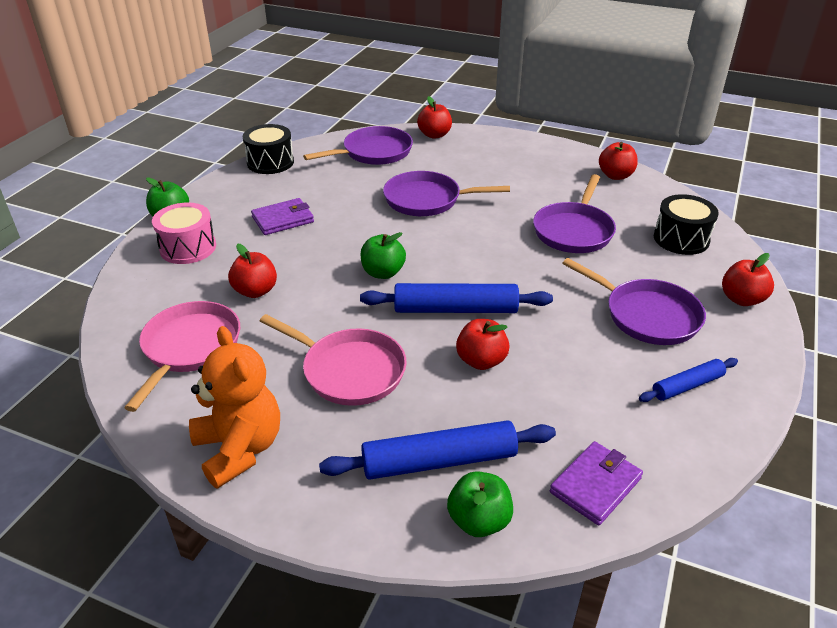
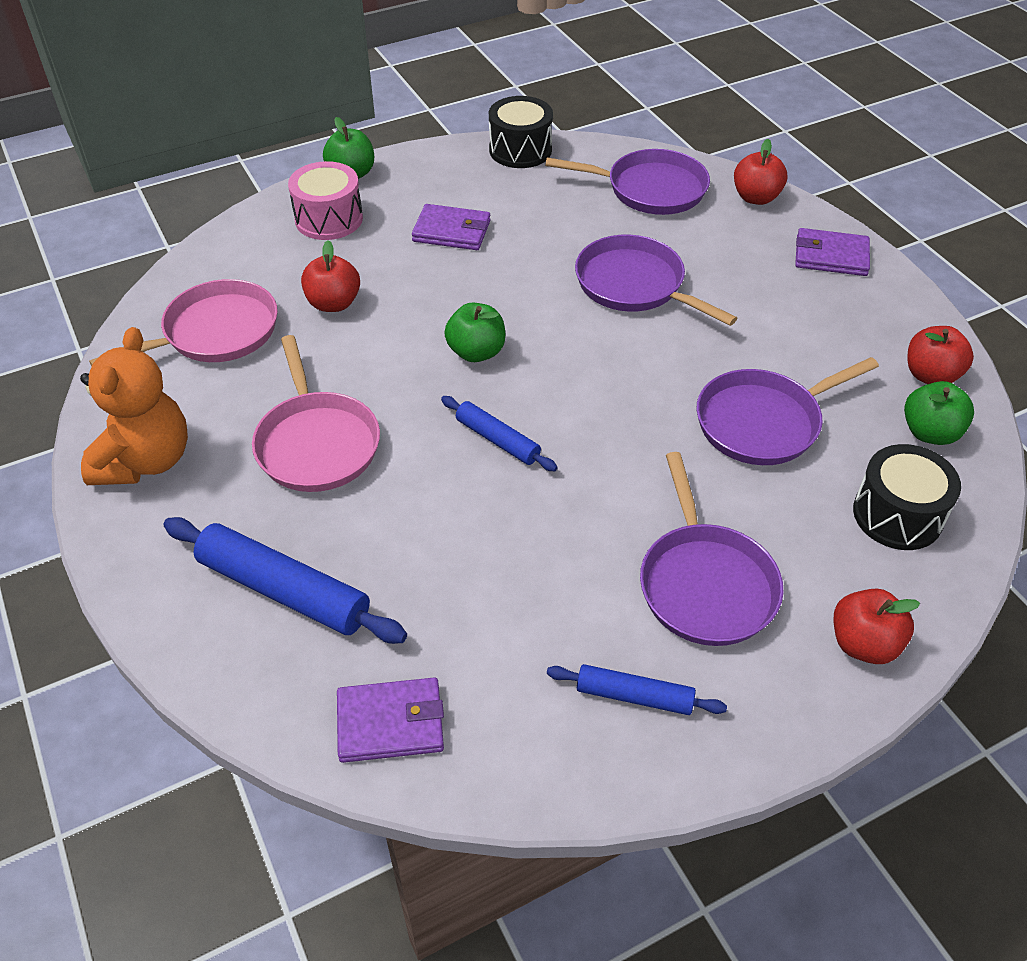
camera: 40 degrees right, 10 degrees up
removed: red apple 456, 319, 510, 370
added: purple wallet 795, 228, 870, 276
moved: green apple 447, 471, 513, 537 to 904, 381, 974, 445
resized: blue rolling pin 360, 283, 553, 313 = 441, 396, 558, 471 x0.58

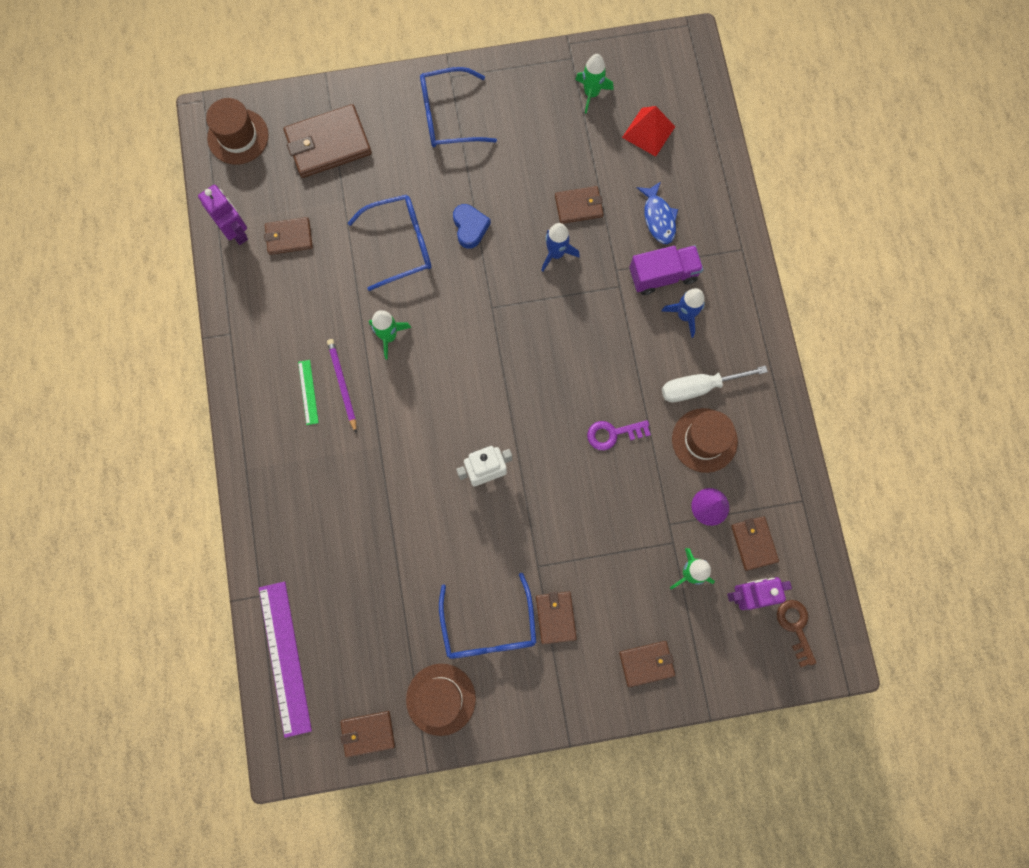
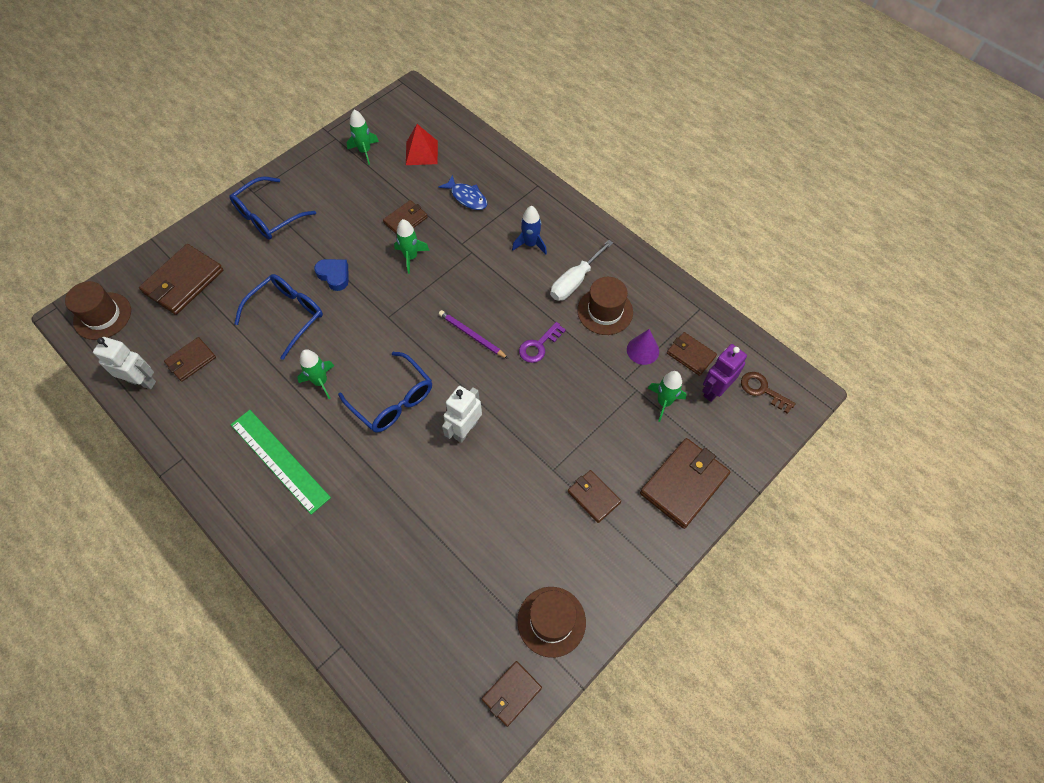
camera: 35 degrees left, 15 degrees down
removed: purple ruler 259, 581, 312, 738; purple truck 629, 245, 704, 295
moved: purple pencil 327, 339, 357, 433 to 439, 310, 509, 359; blue glasses 439, 573, 536, 659 to 338, 352, 432, 432
recoloured: purple robot 198, 185, 248, 245 to white robot 93, 337, 156, 389; blue rocket 541, 223, 580, 272 to green rocket 394, 219, 430, 274
resized: green ruler 298, 360, 319, 425 = 231, 410, 331, 515 x2.12; brown wallet 619, 641, 675, 687 = 640, 438, 730, 529 x1.73

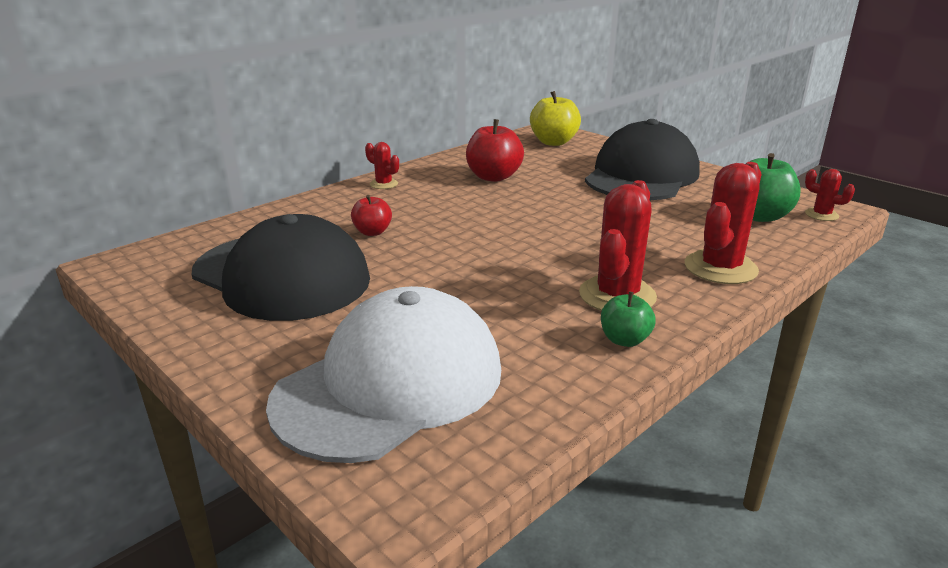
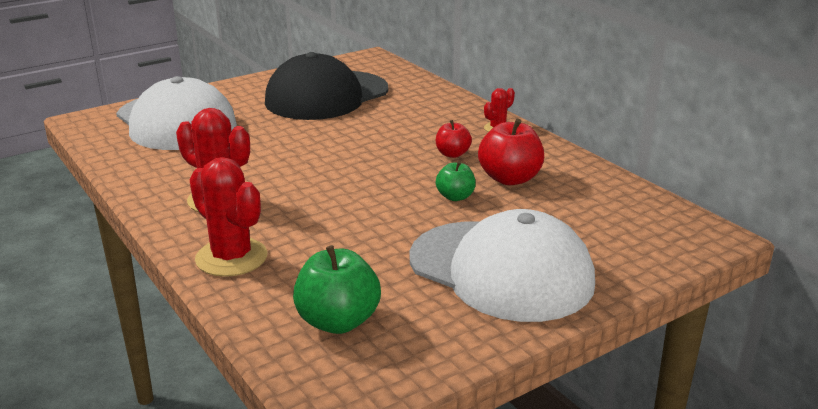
camera: 100 degrees right, 0 degrees up
removed: yellow apple 530, 91, 581, 146; red cactus 805, 169, 855, 221
moved: red apple 351, 195, 392, 236 to 436, 120, 472, 158; green apple 601, 292, 656, 347 to 436, 161, 476, 201
recoloured: black cap 585, 119, 700, 200 to white cap 409, 209, 595, 322

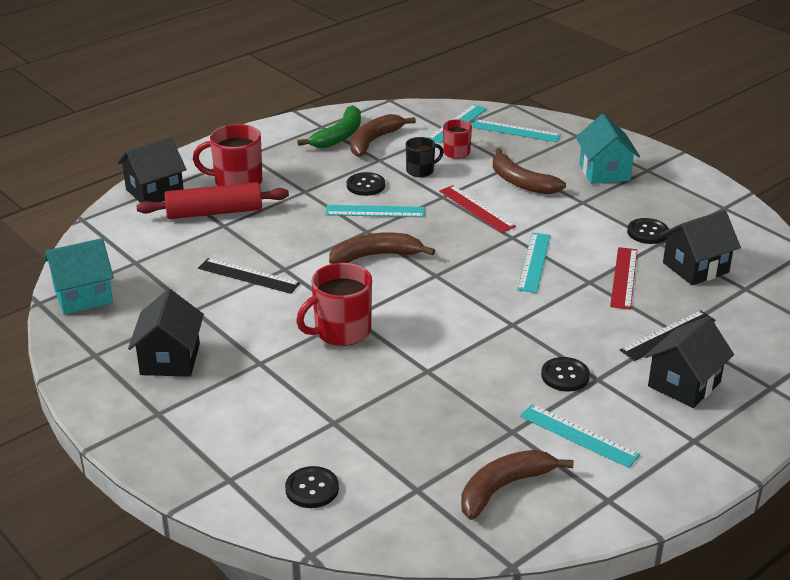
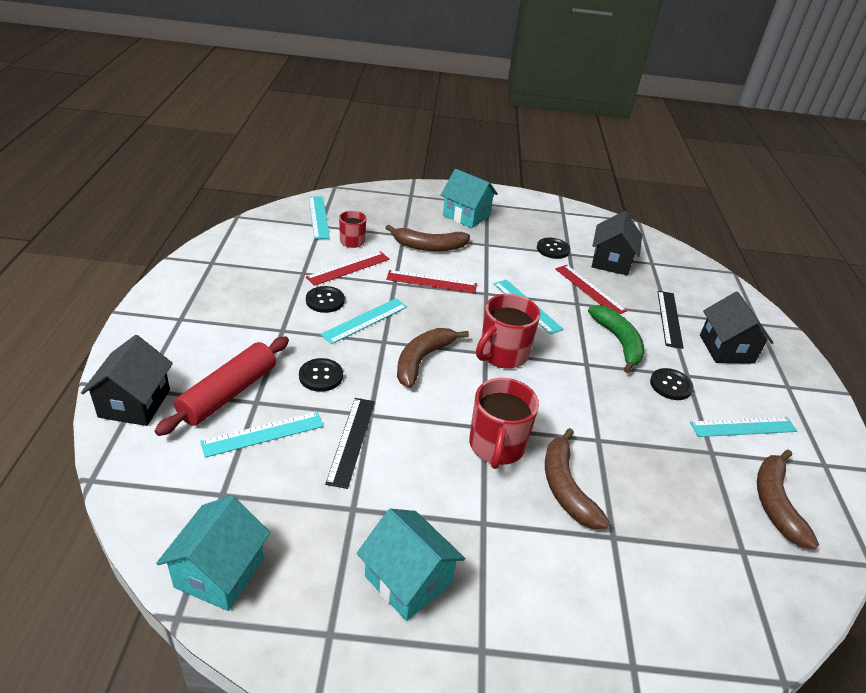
camera: 50 degrees left, 5 degrees up
moved: red mug 193, 124, 262, 186 to 476, 294, 540, 369; black button 285, 466, 339, 508 to 299, 358, 343, 392; green banana 297, 105, 361, 148 to 588, 305, 644, 373; brown banana 350, 114, 416, 157 to 545, 428, 610, 529; turquoise ruler 472, 119, 561, 142 to 200, 411, 324, 458
replaced: black mug 406, 137, 444, 177 to red ruler 306, 251, 390, 286
recoloured: black house 128, 289, 204, 377 to turquoise house 357, 509, 465, 621
turned: black ruler 198, 258, 300, 294 = 325, 398, 375, 489 60 degrees counterclockwise

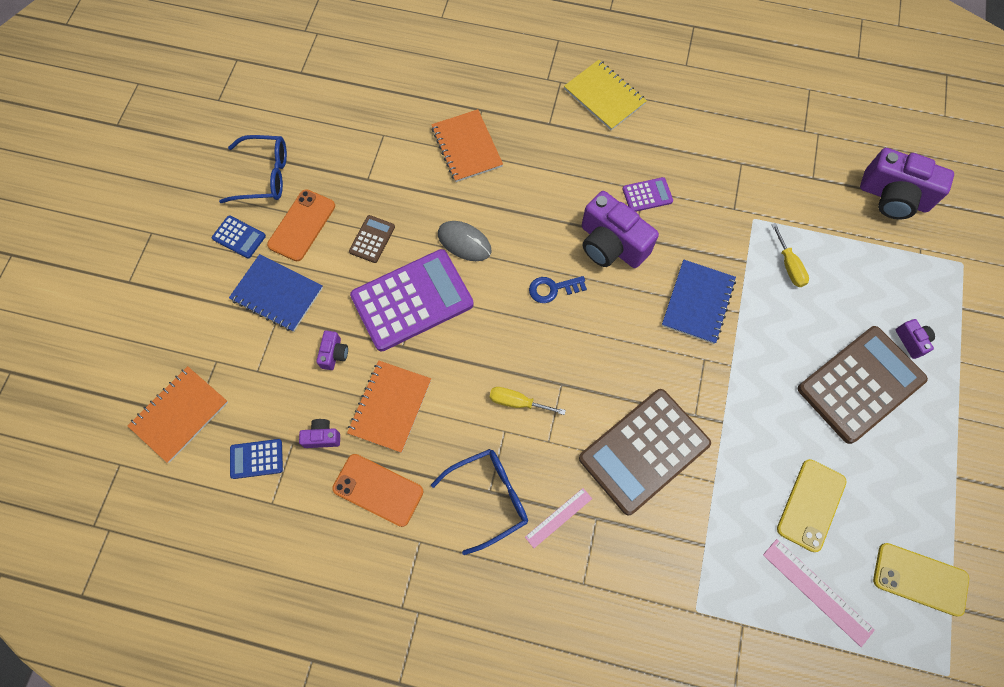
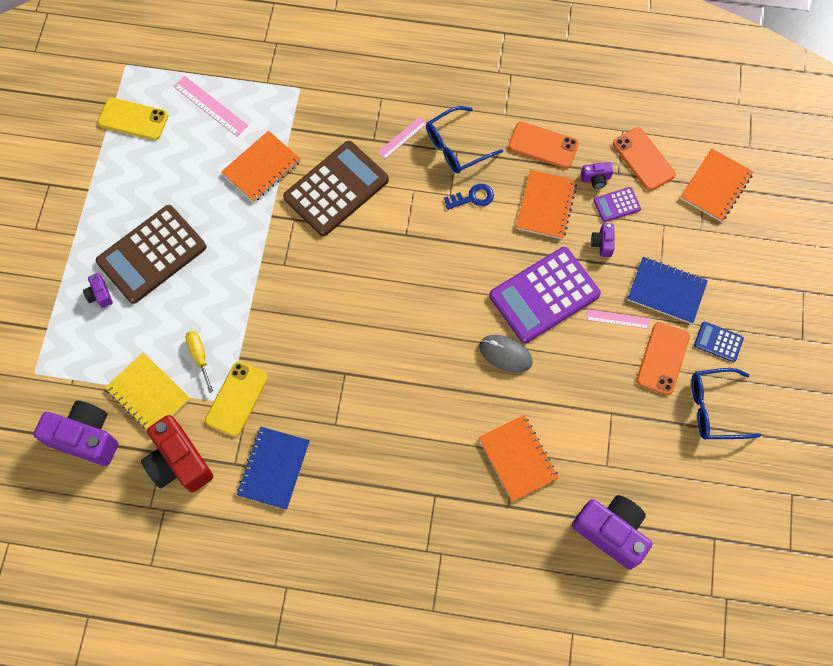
camera: 175 degrees right, 0 degrees up
removed: brown calculator 349, 215, 395, 263; yellow screwdriver 490, 387, 566, 415
added: red camera 141, 415, 213, 492; orange notebook 221, 131, 301, 202; pink ruler 586, 309, 650, 329
moved: blue key 529, 276, 587, 303 to 444, 184, 494, 210; yellow notebook 564, 60, 647, 130 to 105, 352, 191, 429; purple camera 582, 191, 659, 268 to 572, 495, 652, 569; purple calculator 622, 177, 673, 212 to 593, 187, 641, 222; blue notebook 662, 259, 736, 344 to 237, 427, 310, 510; yellow phone 777, 459, 847, 552 to 205, 361, 268, 437
replaced: blue calculator 230, 439, 283, 479 to orange phone 613, 127, 676, 191

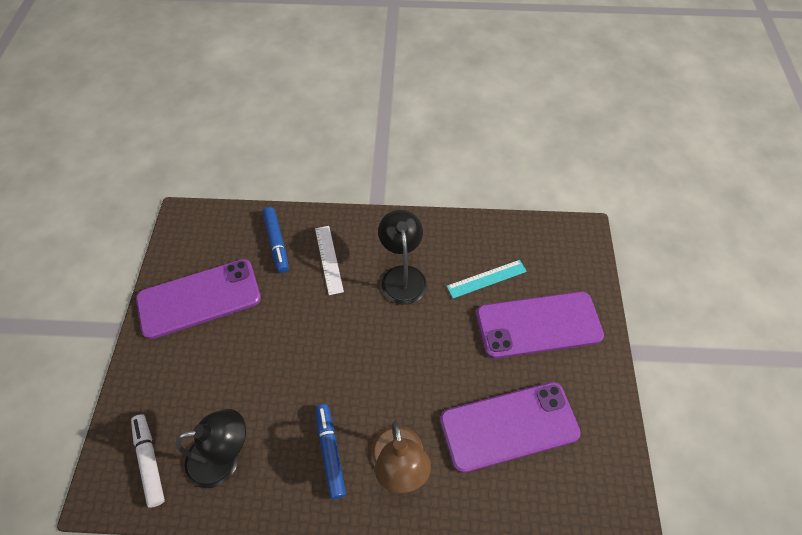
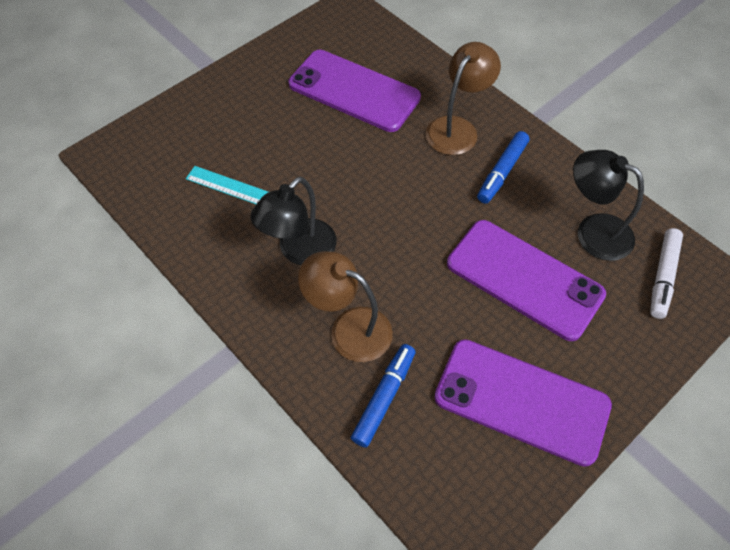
camera: 135 degrees left, 0 degrees up
moved: purple phone 476, 291, 604, 358 to 447, 220, 606, 341
replaced: white ruler 315, 226, 344, 295 to brown lamp 298, 251, 393, 362

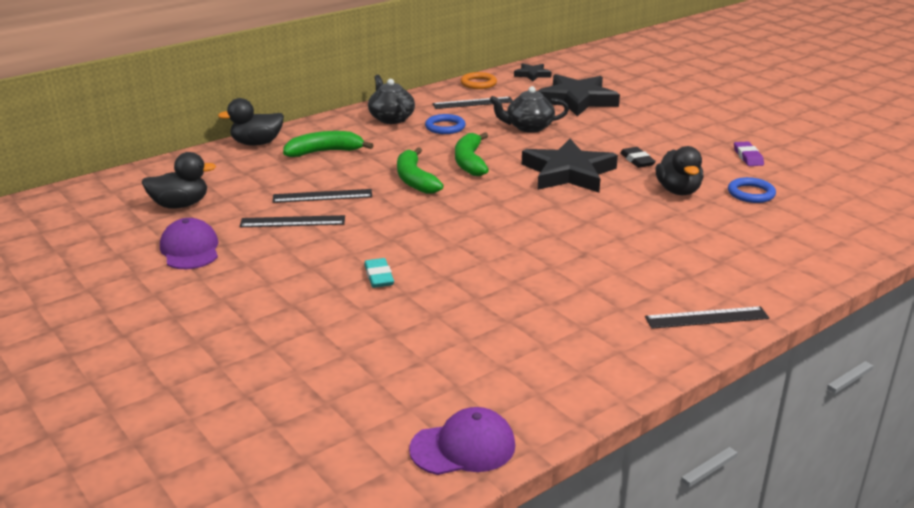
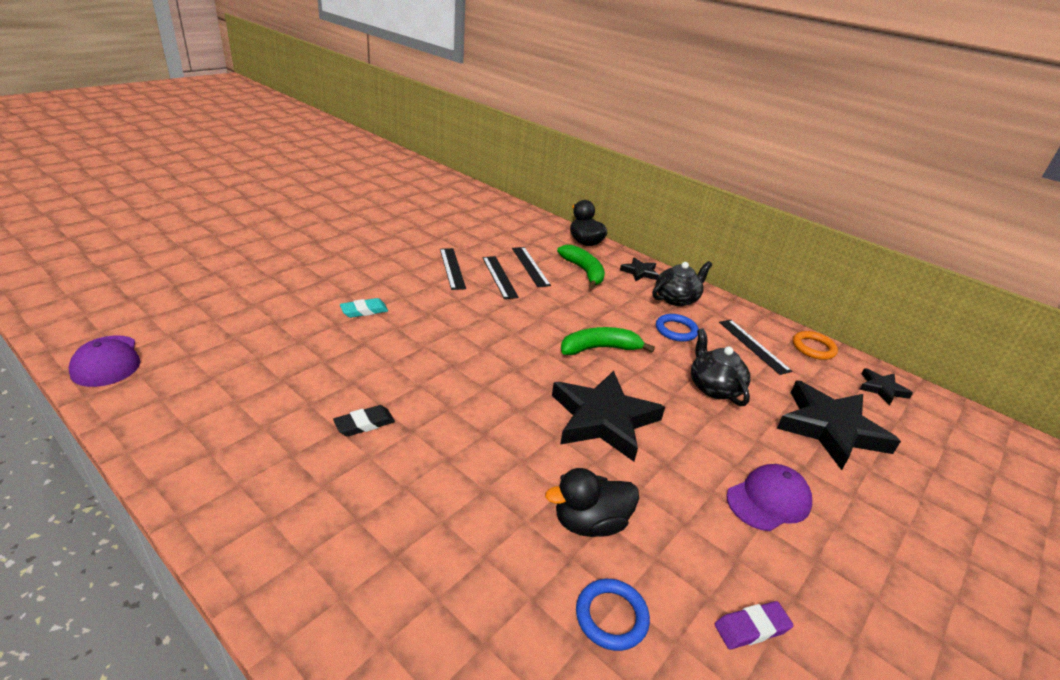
camera: 75 degrees right, 5 degrees up
removed: black duck 142, 152, 216, 209; green banana 397, 147, 444, 194
added: black star 620, 257, 659, 282
moved: purple cap 160, 218, 218, 269 to 727, 464, 812, 531; black eraser 620, 147, 656, 168 to 333, 405, 395, 436; black ruler 645, 306, 769, 329 to 512, 247, 551, 287

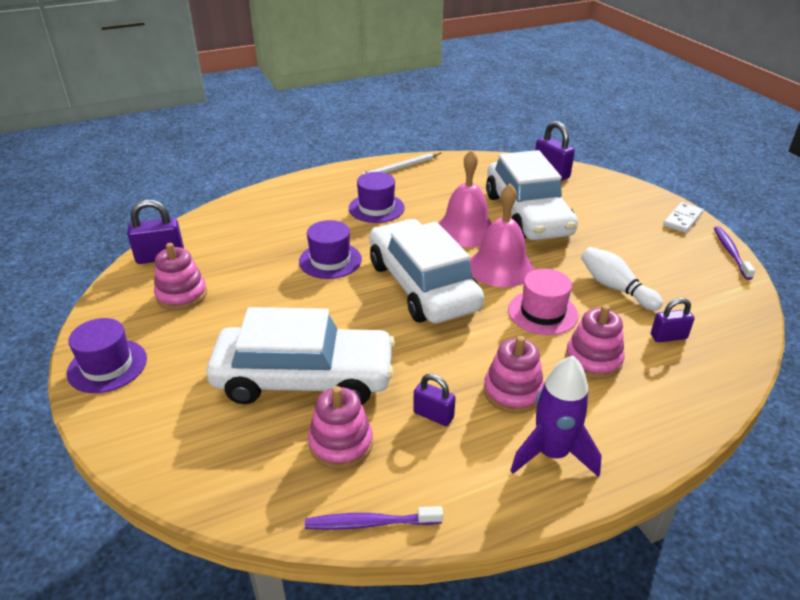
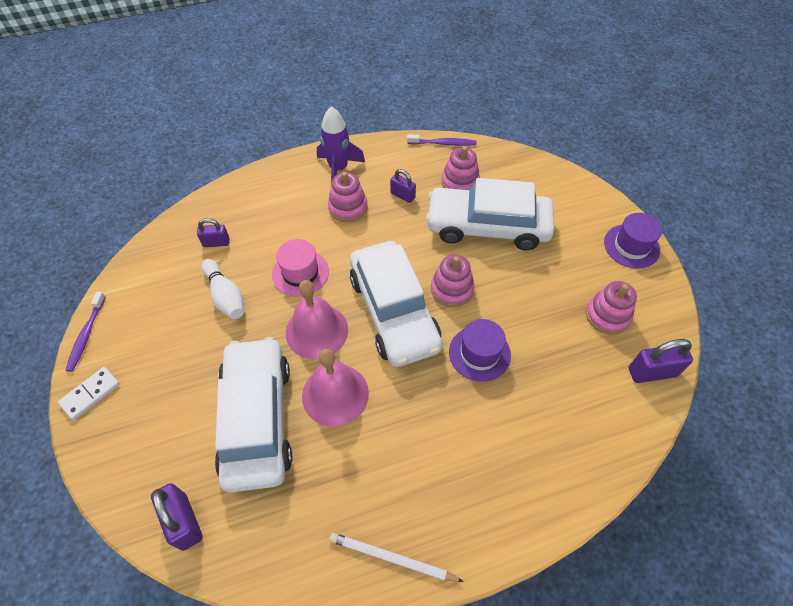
camera: 175 degrees left, 20 degrees up
removed: purple hat 349, 172, 405, 223
moved: pink stacking toy 565, 305, 624, 379 to 431, 254, 474, 307
turned: white pencil 361, 152, 441, 175 = 330, 533, 464, 582 135 degrees counterclockwise

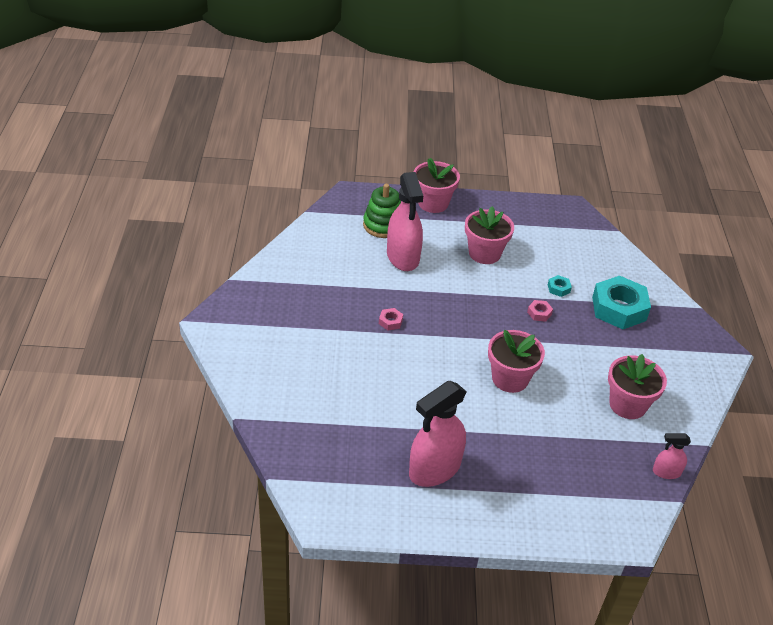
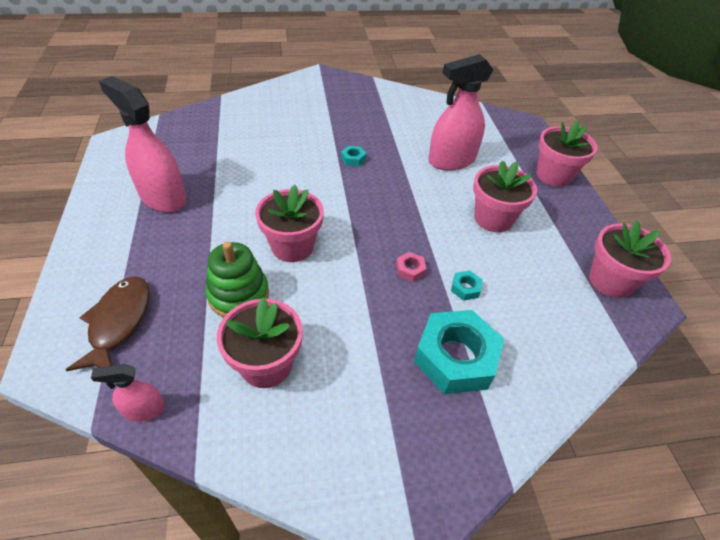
camera: 80 degrees right, 5 degrees up
added: brown fish 66, 277, 150, 371; pink flower pot 589, 221, 671, 298
moved: green stacking toy 363, 184, 401, 238 to 206, 241, 269, 317
recoloured: pink nut 379, 308, 403, 331 to turquoise nut 341, 146, 366, 166
turned: pink spray bottle 653, 433, 691, 479 = 91, 364, 165, 422 90 degrees counterclockwise

